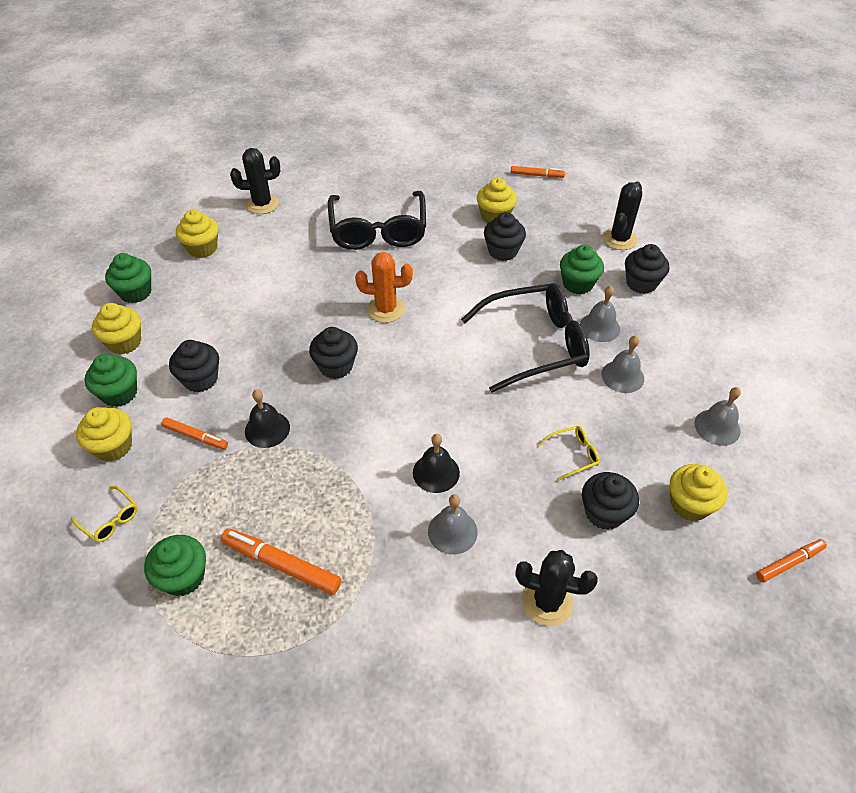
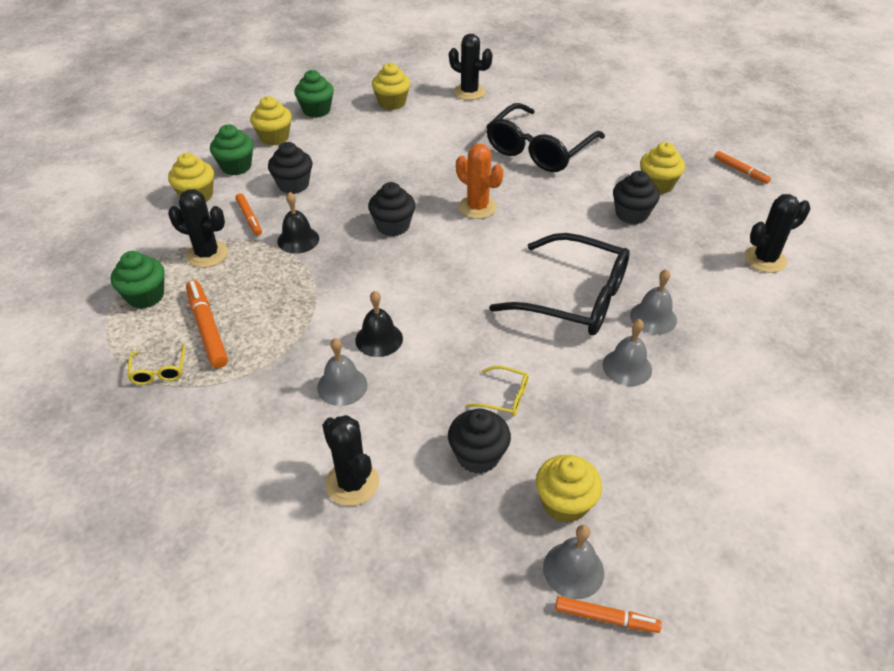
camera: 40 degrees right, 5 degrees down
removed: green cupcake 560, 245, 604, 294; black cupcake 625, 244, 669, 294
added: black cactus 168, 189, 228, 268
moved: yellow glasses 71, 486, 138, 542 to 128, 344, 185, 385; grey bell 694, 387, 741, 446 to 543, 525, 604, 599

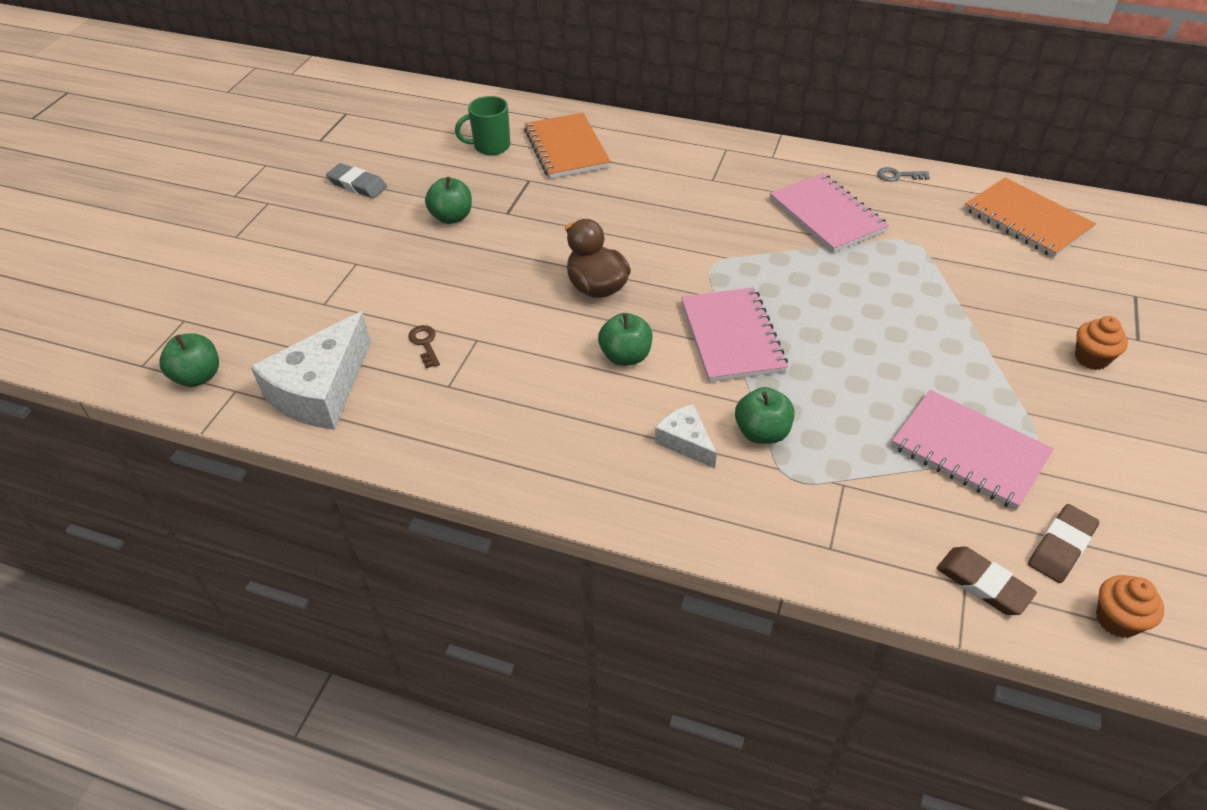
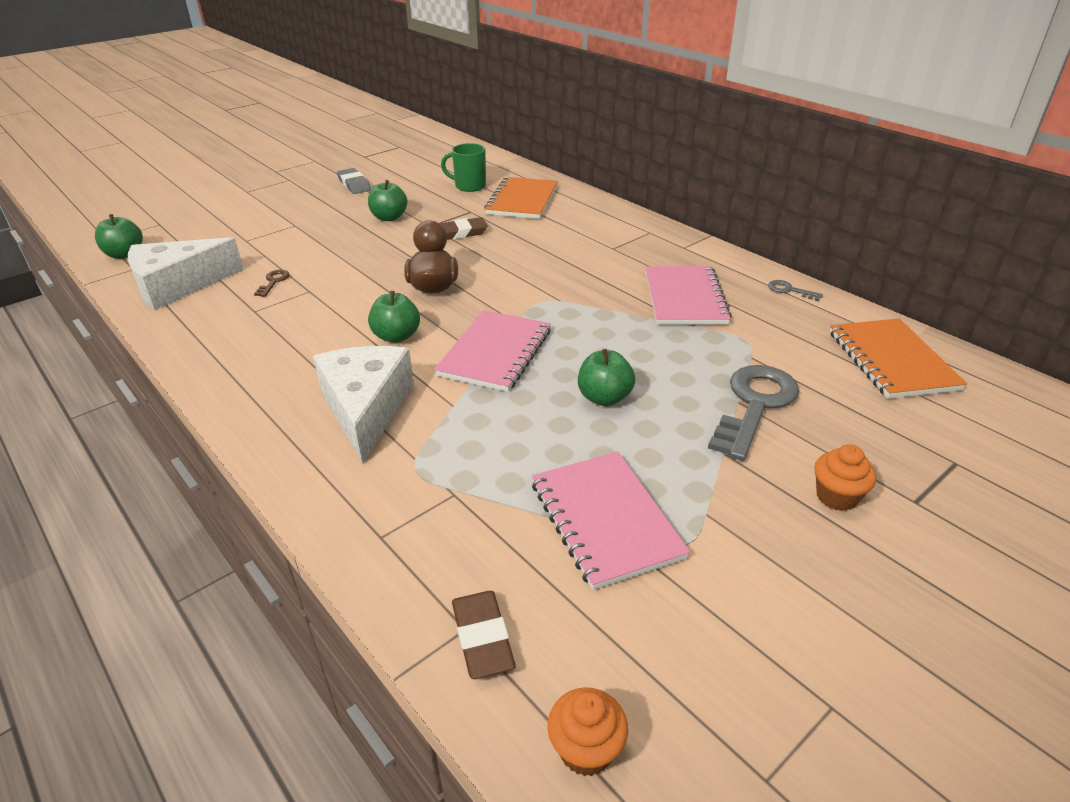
camera: 30 degrees right, 10 degrees down
added: grey key 708, 365, 799, 461
moved: green apple 735, 387, 794, 444 to 578, 349, 635, 406; brown eraser 1028, 504, 1099, 583 to 439, 217, 488, 240
resized: white cheese 655, 404, 717, 468 = 313, 346, 414, 464 x1.94

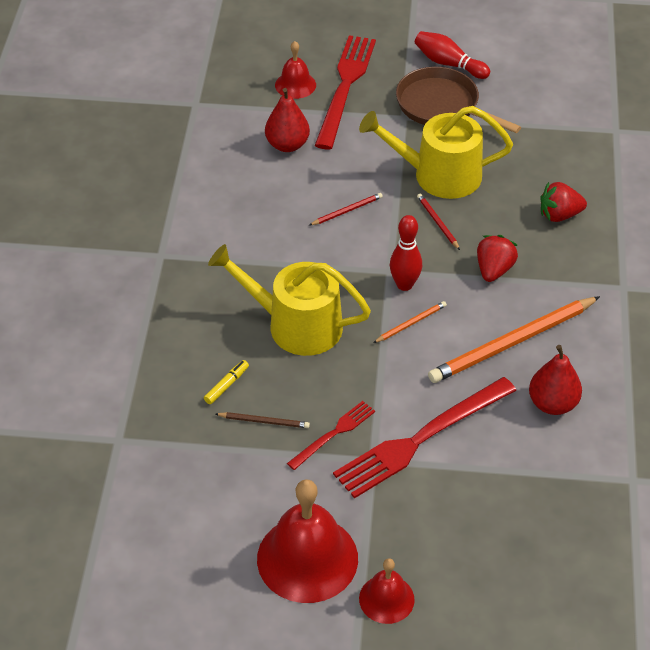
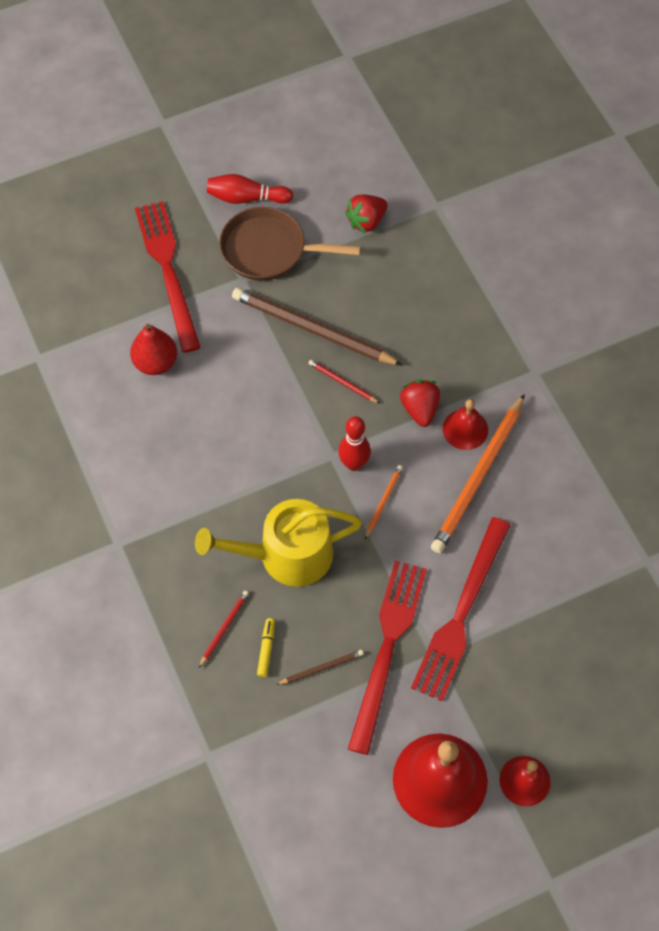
camera: 30 degrees left, 15 degrees up
removed: red pear 529, 345, 582, 415
moved: red bell 275, 41, 316, 99 to 443, 399, 488, 450; red pencil 310, 193, 383, 225 to 199, 591, 249, 668; red strawberry 540, 182, 587, 222 to 345, 195, 388, 233
replaced: yellow watering can 359, 106, 513, 199 to brown pencil 232, 288, 403, 366
resized: red fork 287, 401, 375, 470 = 348, 561, 427, 755 x1.94

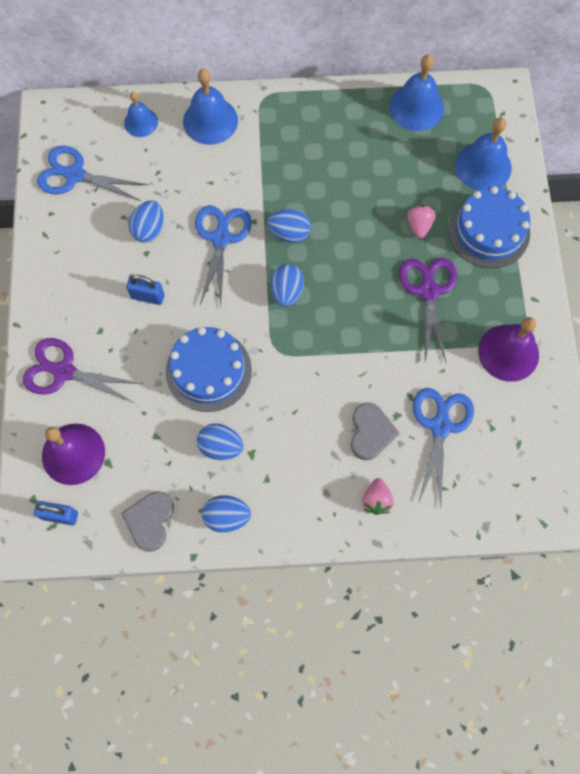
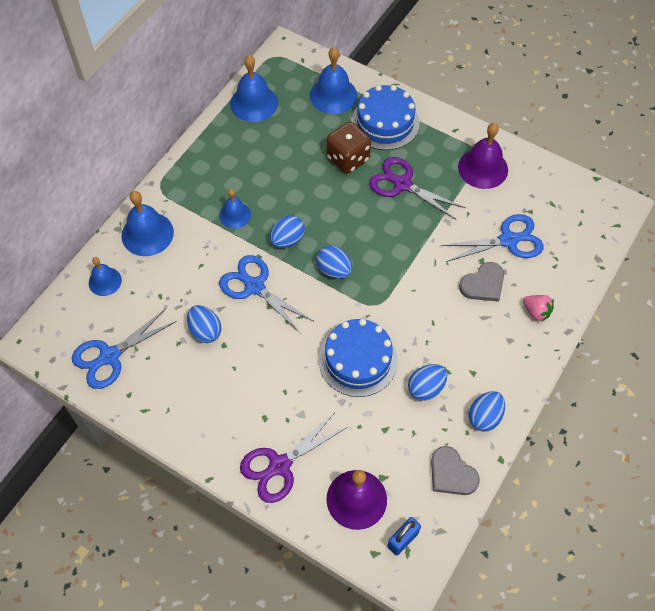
camera: 55 degrees left, 10 degrees down
removed: blue padlock 126, 275, 165, 305
added: blue bell 219, 189, 251, 229
replaced: pink strawberry 407, 205, 436, 238 to brown dice 326, 122, 371, 174
turned: grey heart 351, 403, 399, 460 = 459, 262, 504, 302 105 degrees clockwise; blue scissors 413, 388, 474, 507 = 440, 214, 544, 262 120 degrees clockwise

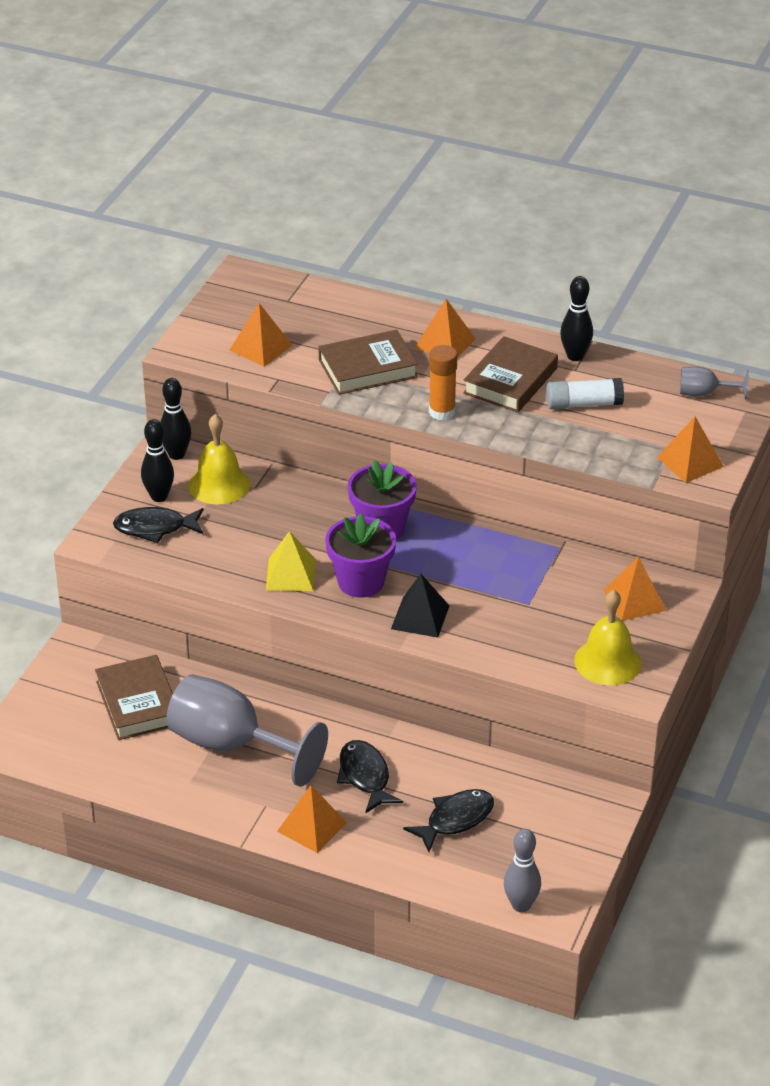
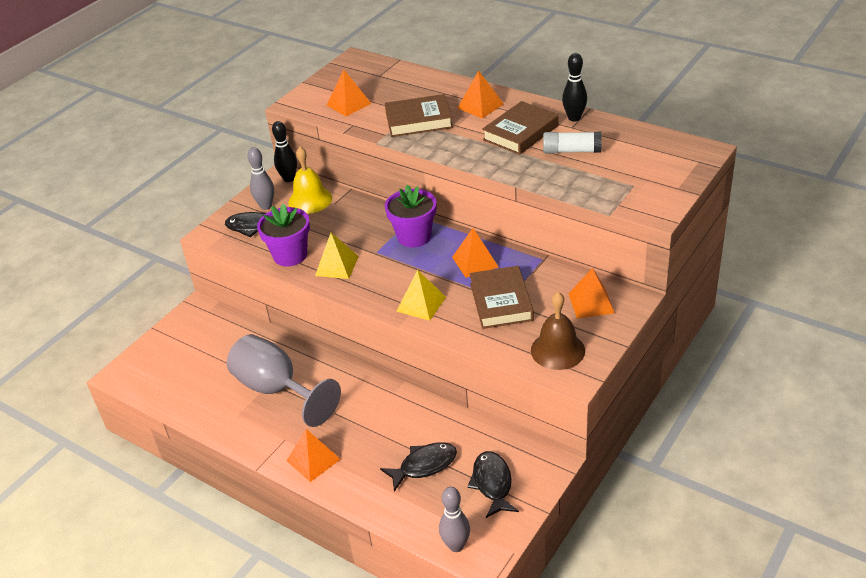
camera: 15 degrees right, 0 degrees up
removed: orange glue stick 429, 345, 457, 420; grey goblet 680, 366, 749, 400
moved: brown book 95, 655, 173, 740 to 470, 266, 534, 329; purple flower pot 325, 513, 396, 598 to 257, 203, 310, 266; black fish 337, 740, 403, 814 to 468, 451, 519, 518; orange pyramid 657, 417, 724, 483 to 452, 228, 499, 278
recoloured: black bowling pin 141, 419, 174, 502 to grey bowling pin 247, 147, 274, 210; black pyramid 391, 574, 449, 638 to yellow pyramid 396, 270, 446, 321; yellow bell 574, 590, 642, 685 to brown bell 531, 292, 585, 370

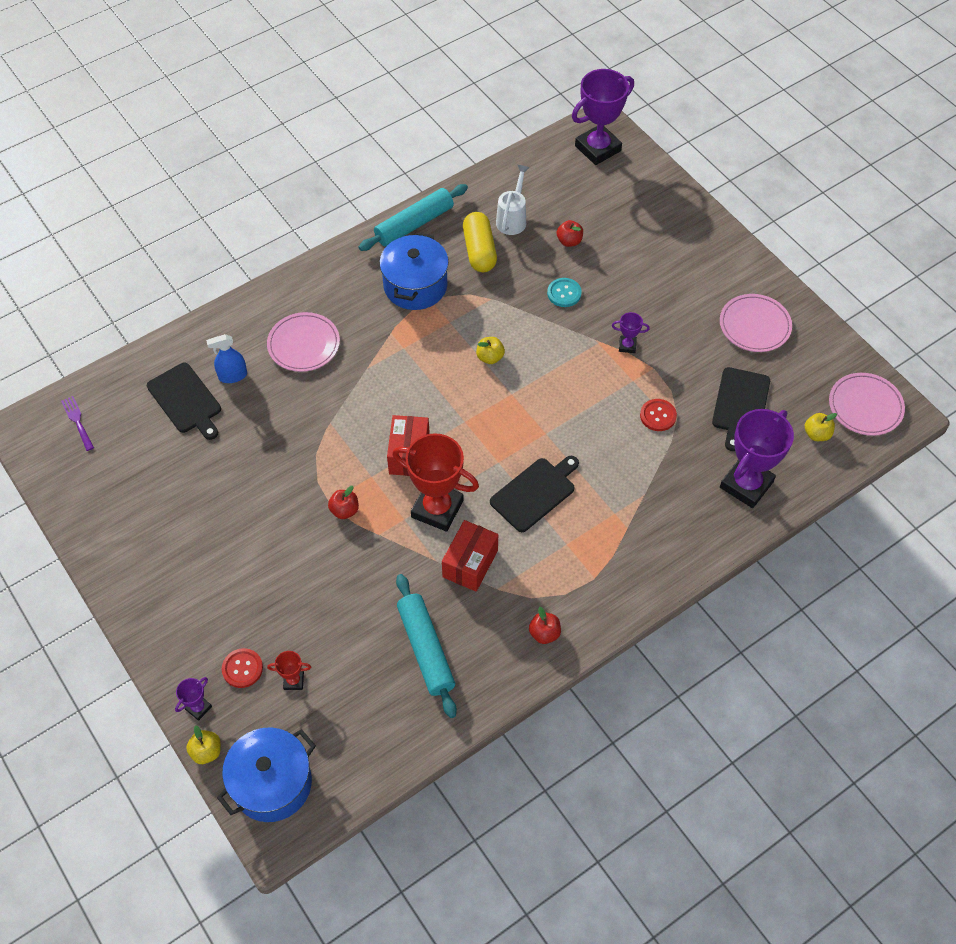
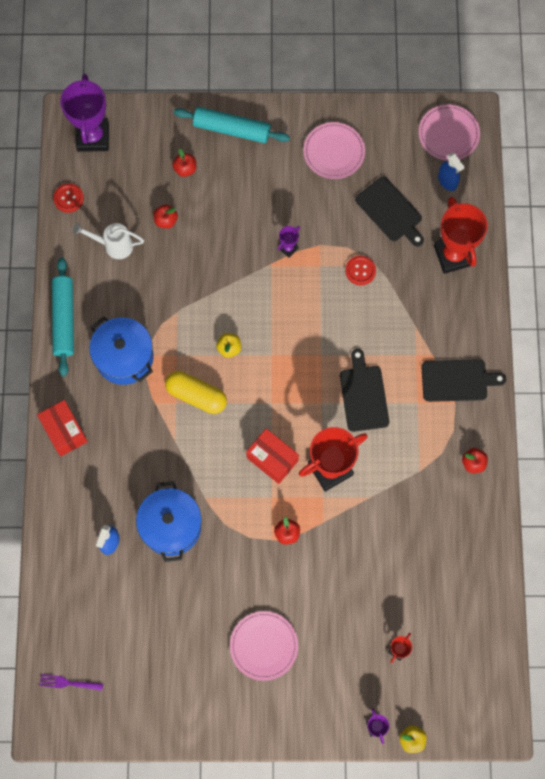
camera: 55 degrees left, 15 degrees up
removed: turquoise button 547, 278, 582, 307
added: red apple 172, 149, 196, 177
moved: black cutting board 147, 363, 221, 440 to 421, 359, 506, 402; blue pot 217, 727, 316, 822 to 136, 481, 201, 562; red button 222, 648, 263, 688 to 53, 183, 84, 213; pink plate 267, 312, 340, 372 to 230, 611, 298, 681; turquoise rolling pin 396, 574, 457, 718 to 174, 107, 290, 143; red box 442, 520, 498, 592 to 37, 400, 88, 456; yellow capsule 463, 212, 497, 272 to 165, 371, 227, 414
replaced: yellow apple 805, 413, 837, 441 to blue spray bottle 438, 152, 465, 191
recoloured: purple trophy 720, 409, 794, 508 to red trophy 434, 197, 488, 274
turned: white watering can 496, 165, 530, 235 = 73, 223, 144, 259 45 degrees counterclockwise

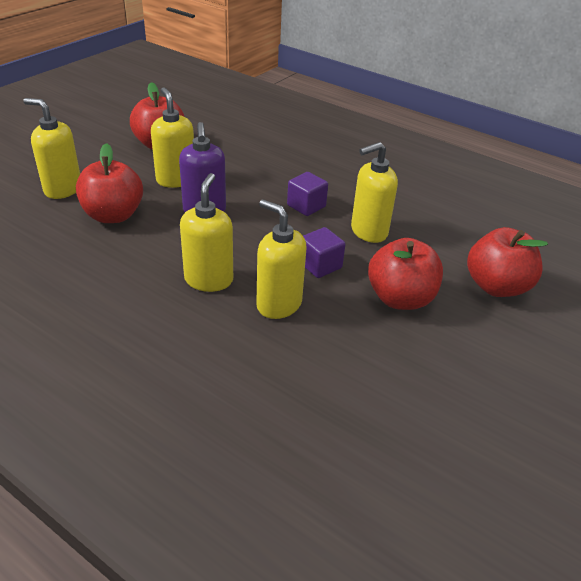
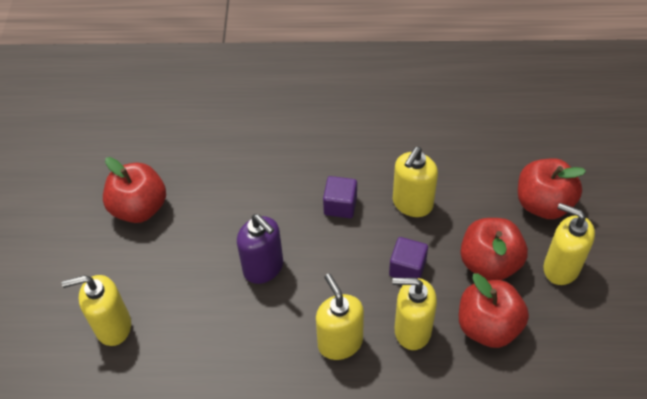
camera: 30 degrees left, 15 degrees up
moved: red apple 76, 143, 143, 223 to 459, 273, 529, 348; yellow soap dispenser 151, 87, 194, 188 to 543, 203, 595, 285

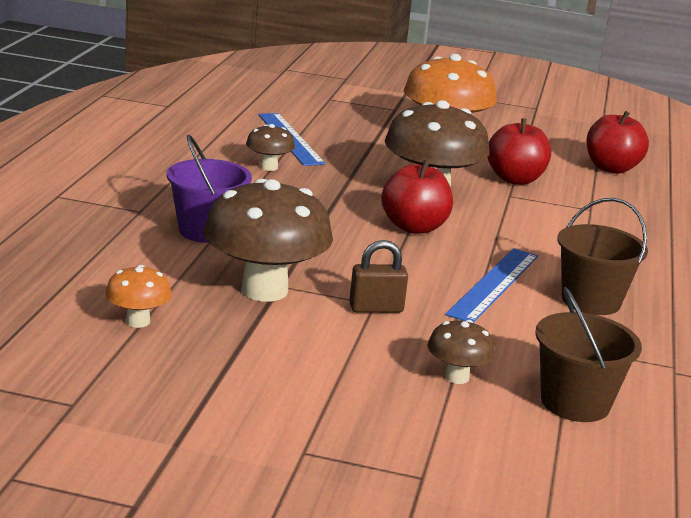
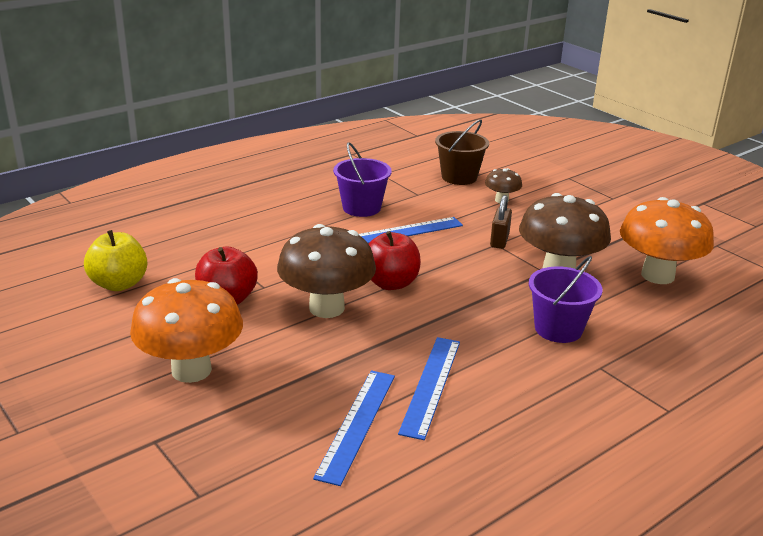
camera: 140 degrees left, 5 degrees up
replaced: brown mushroom 246, 124, 295, 171 to blue ruler 398, 337, 460, 440
recoloured: brown bucket 557, 198, 648, 315 to purple bucket 333, 142, 392, 217; red apple 586, 111, 649, 174 to yellow apple 84, 230, 147, 291
turned: brown padlock 349, 240, 408, 313 = 490, 195, 512, 249 75 degrees clockwise
resized: orange mushroom 105, 265, 172, 328 = 620, 197, 714, 284 x2.09

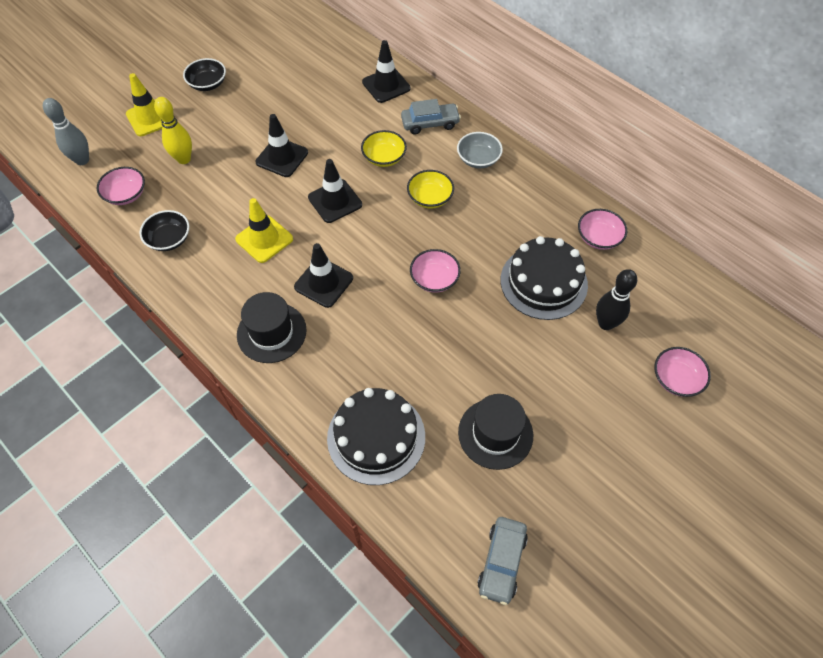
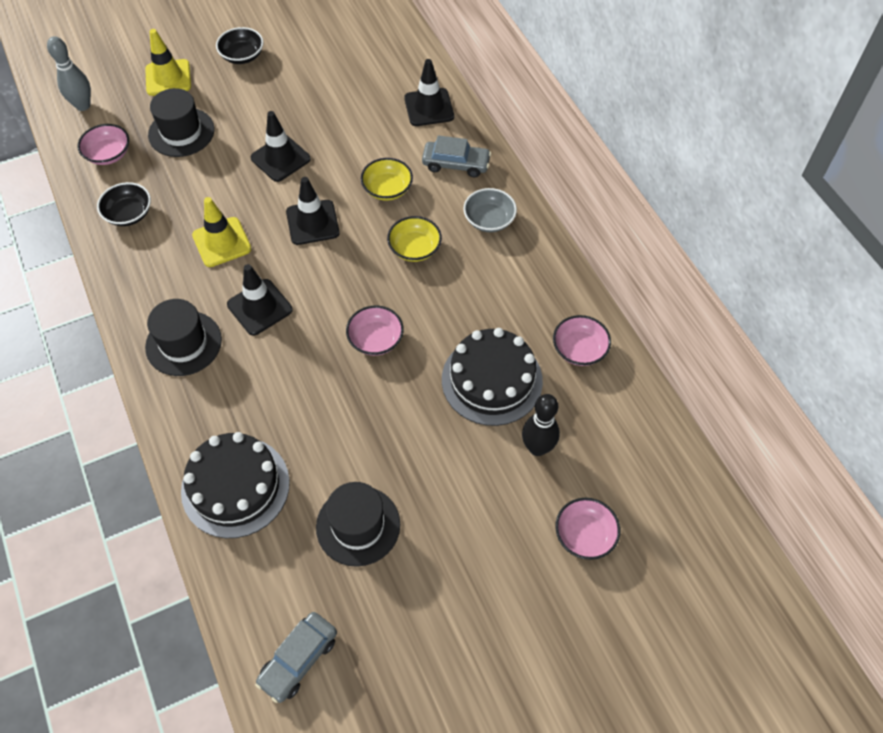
camera: 20 degrees right, 0 degrees up
replaced: yellow bowling pin 154, 97, 192, 164 to black hat 148, 88, 214, 157

